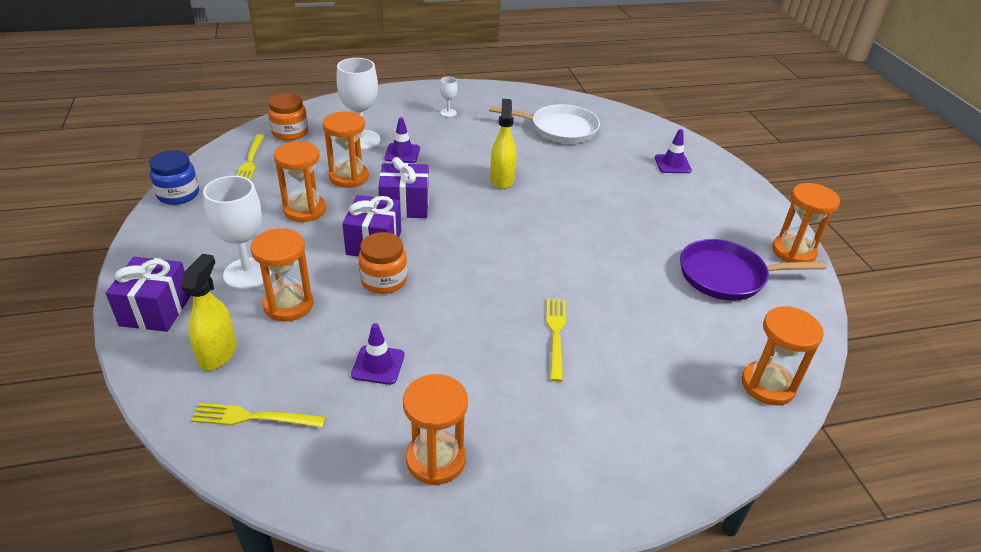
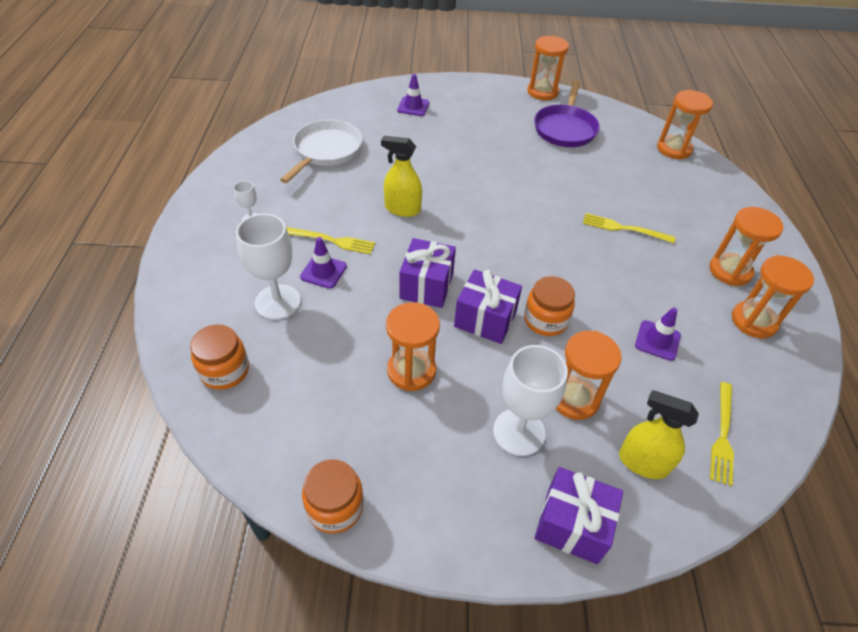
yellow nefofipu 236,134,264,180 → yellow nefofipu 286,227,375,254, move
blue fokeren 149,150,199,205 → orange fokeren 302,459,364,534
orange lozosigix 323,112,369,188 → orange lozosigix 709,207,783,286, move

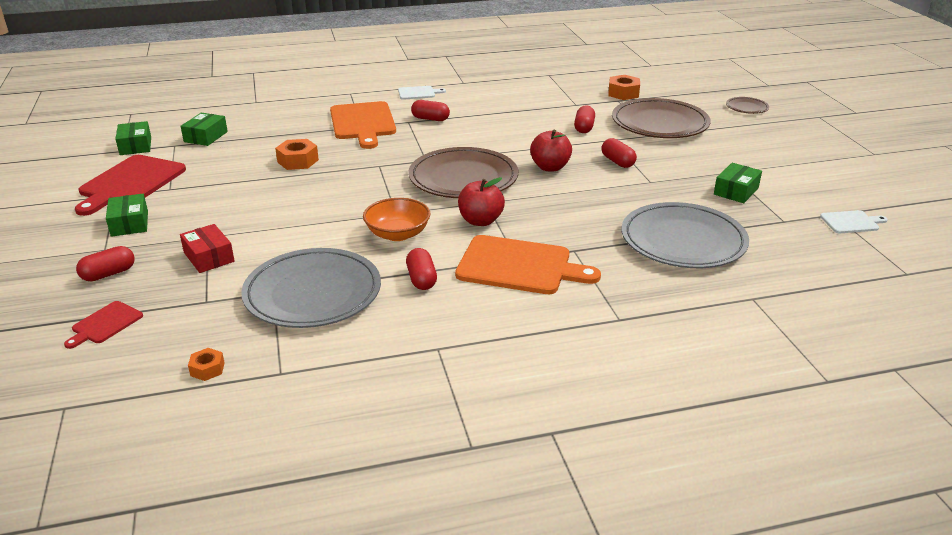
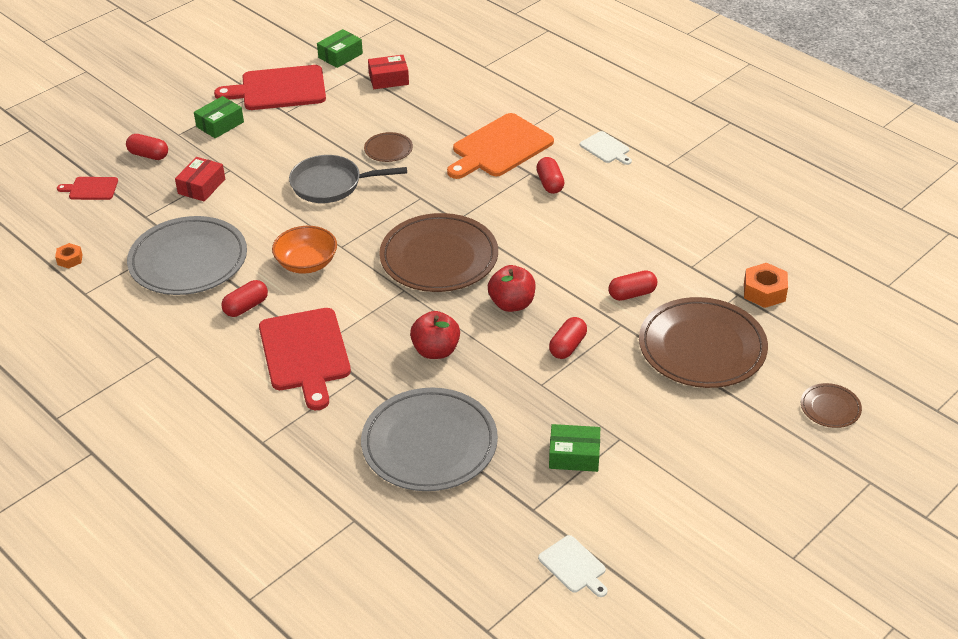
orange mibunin 455,235,601,294 → red mibunin 259,308,351,410
- → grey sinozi 289,155,407,203
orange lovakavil 275,139,319,170 → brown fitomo 364,132,413,162
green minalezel 180,113,228,146 → red minalezel 368,55,409,89
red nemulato 458,177,505,226 → red nemulato 410,311,460,359, move

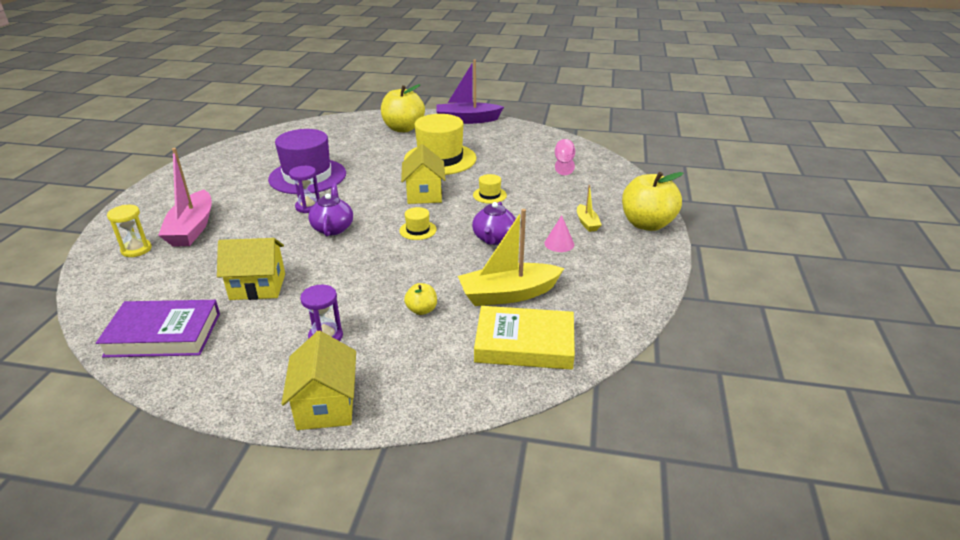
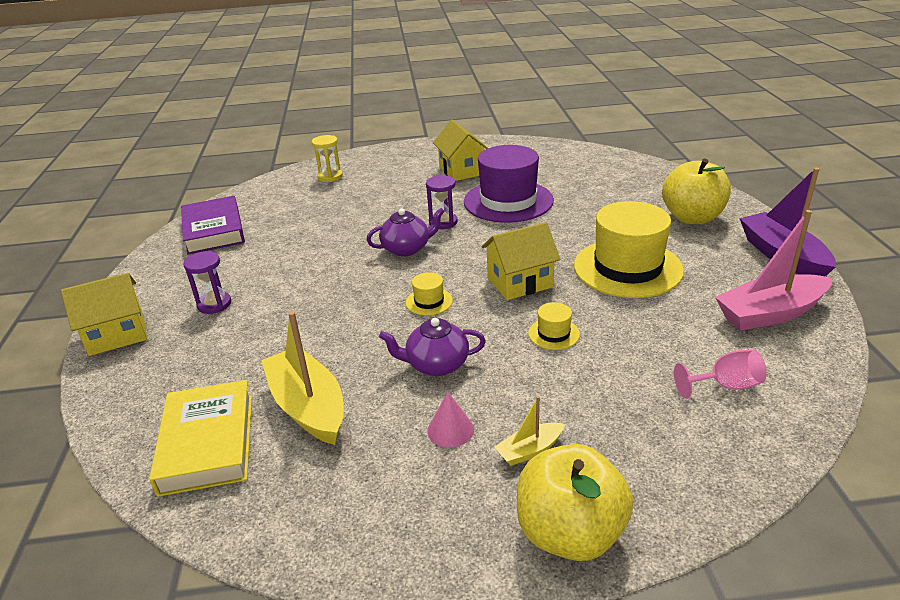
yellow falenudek 217,238,285,300 → yellow falenudek 433,120,488,181, move
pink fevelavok 158,148,212,247 → pink fevelavok 715,210,832,331, move
yellow nemulato 404,283,437,315 → -

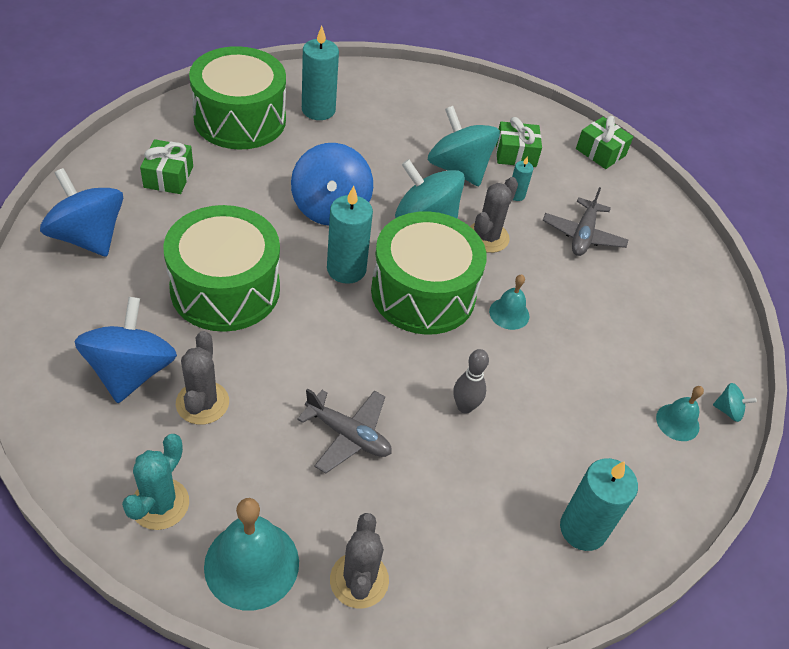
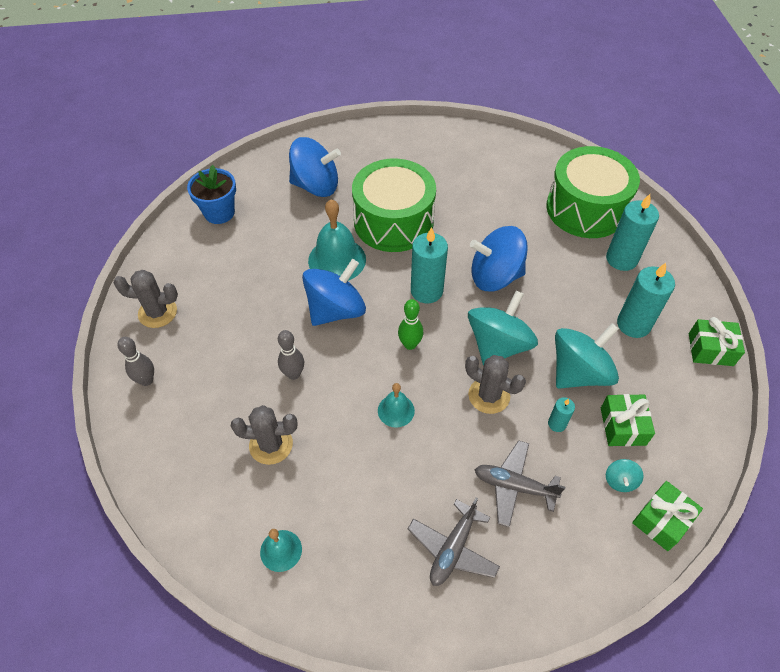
- → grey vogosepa 117,337,154,386
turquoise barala 122,434,189,530 → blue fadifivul 187,165,236,224
grey barala 176,331,229,425 → grey barala 231,405,297,465, move
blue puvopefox 40,168,123,257 → blue puvopefox 302,259,366,326, move
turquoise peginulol 204,498,299,611 → turquoise peginulol 308,199,366,281, move
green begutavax 371,211,487,335 → green vogosepa 398,299,423,350
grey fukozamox 297,388,392,473 → grey fukozamox 408,497,500,586, move
turquoise puvopefox 713,383,757,422 → turquoise puvopefox 606,459,644,492, move
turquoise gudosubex 560,458,638,551 → turquoise gudosubex 617,263,675,338, move
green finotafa 140,139,193,194 → green finotafa 689,317,745,366, move

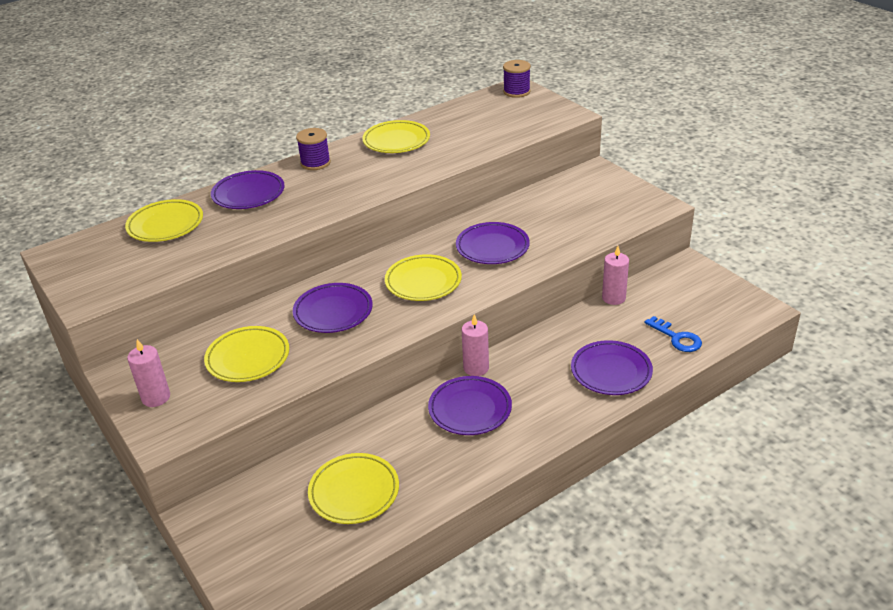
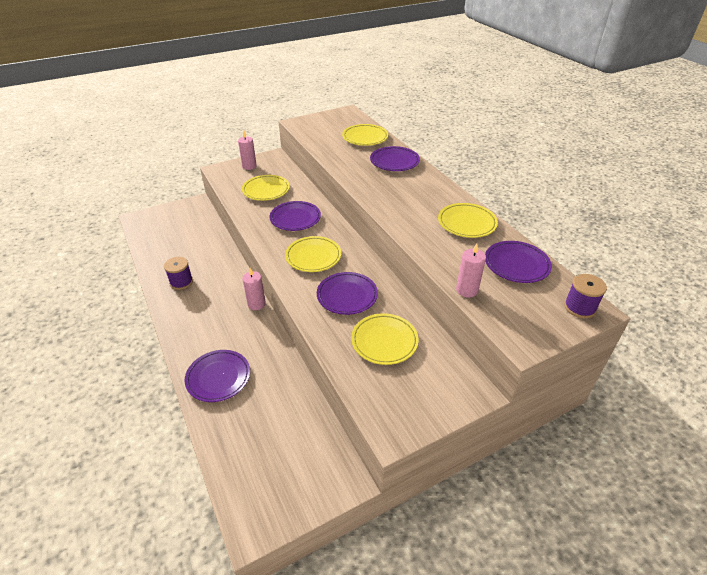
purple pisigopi 296,128,331,170 → purple pisigopi 164,257,193,290, move
yellow fitomo 308,453,399,524 → yellow fitomo 351,313,418,365, move
pink gudosubex 602,246,629,305 → pink gudosubex 456,244,486,298, move
purple fitomo 428,376,512,435 → purple fitomo 485,241,552,283, move
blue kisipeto 645,316,702,352 → -

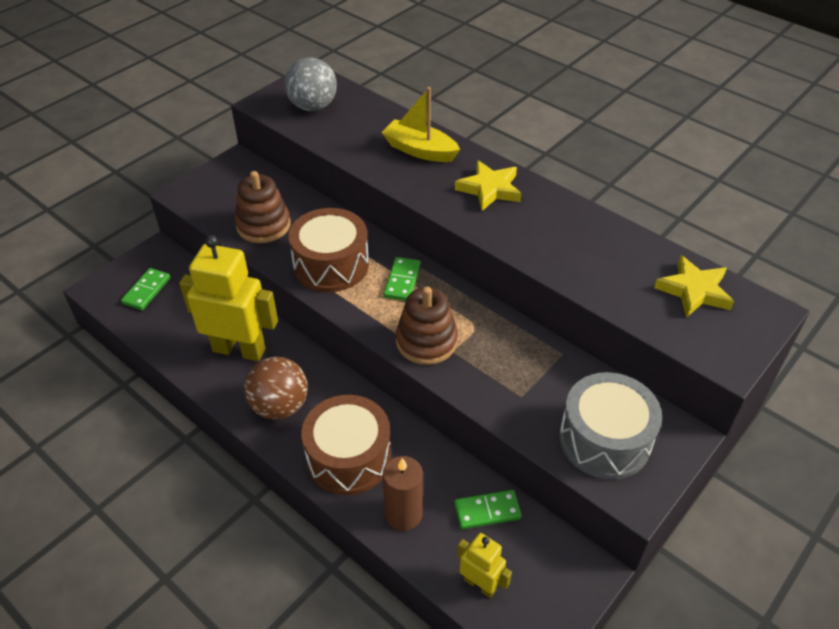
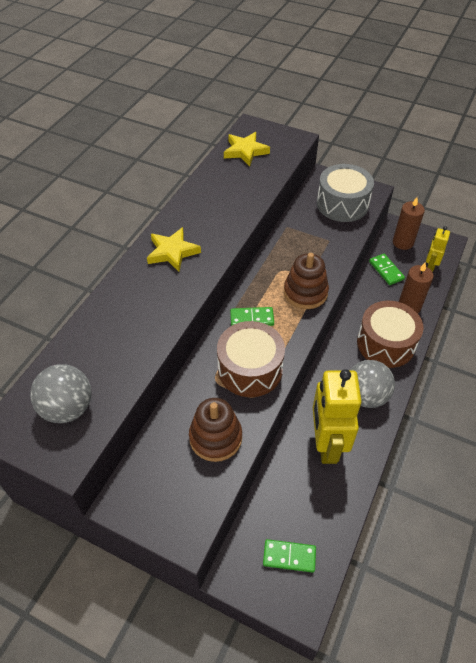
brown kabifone 244,357,308,420 → grey kabifone 351,360,395,408
- → brown gudosubex 393,197,425,250
yellow fevelavok 382,87,460,162 → -

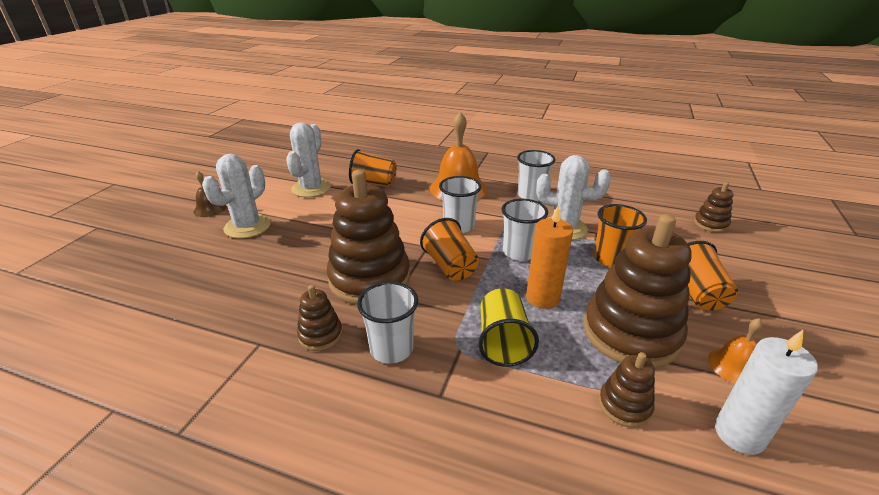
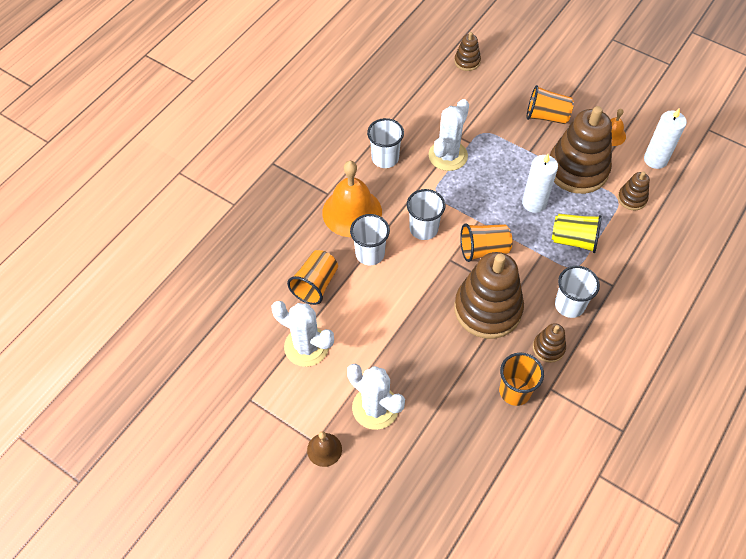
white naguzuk 501,199,548,261 → white naguzuk 350,214,390,265, move
orange naguzuk 594,204,647,267 → orange naguzuk 499,352,544,406, move
orange gudosubex 526,206,573,309 → white gudosubex 522,154,558,213

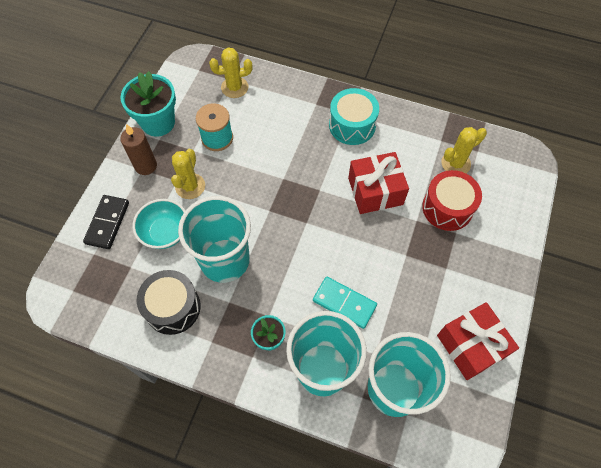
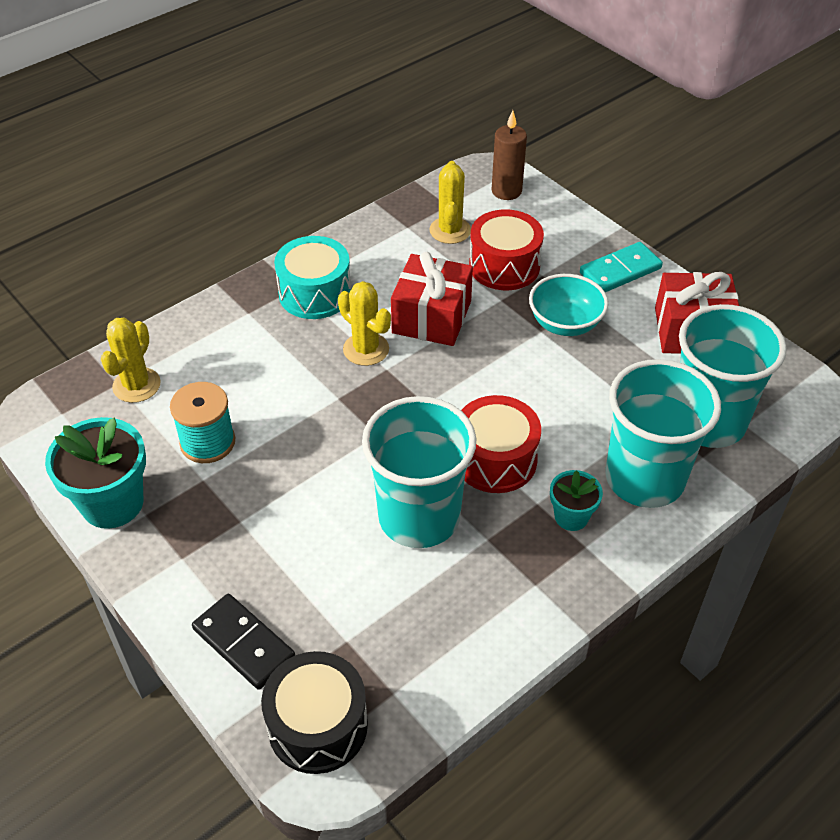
black begutavax 137,270,201,335 → black begutavax 261,651,368,774, move
yellow barala 171,149,205,199 → yellow barala 338,281,391,366, move
- → red begutavax 461,395,541,493
brown gudosubex 120,124,157,175 → brown gudosubex 492,110,527,200, move
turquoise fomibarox 133,199,185,249 → turquoise fomibarox 529,274,608,336, move
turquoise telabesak 313,277,377,329 → turquoise telabesak 580,242,663,292, move

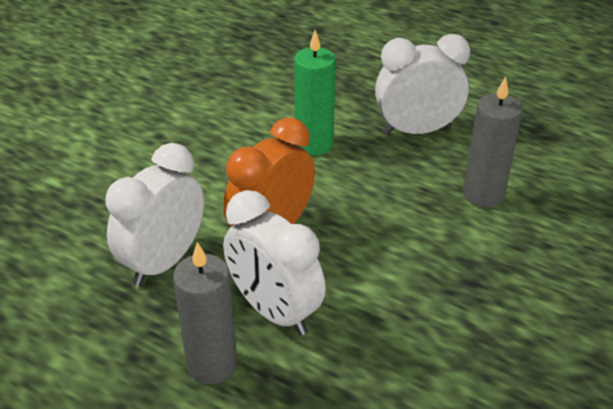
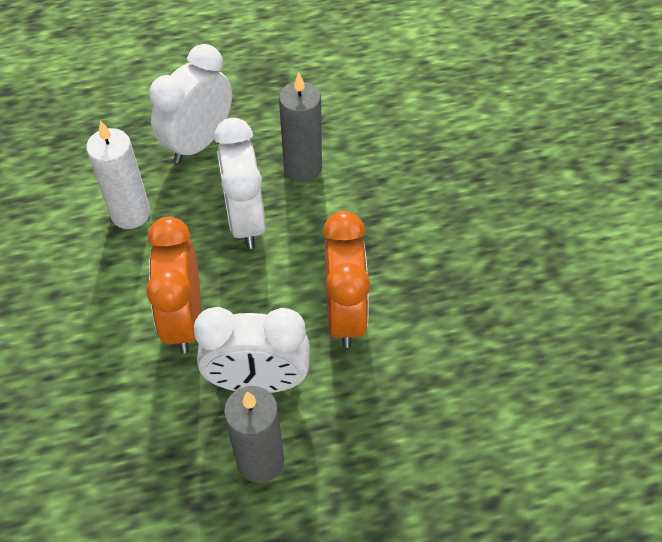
green gudosubex 294,30,336,155 → white gudosubex 86,120,150,229
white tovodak 106,143,204,286 → white tovodak 214,118,266,249, move
- → orange tovodak 323,211,370,348

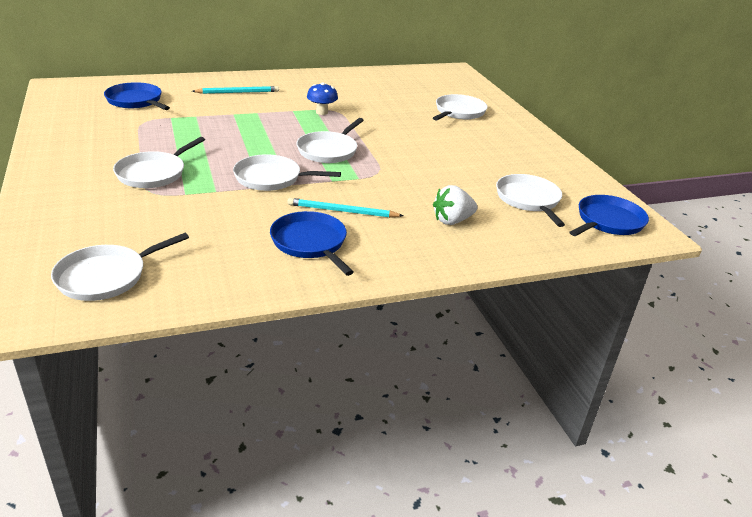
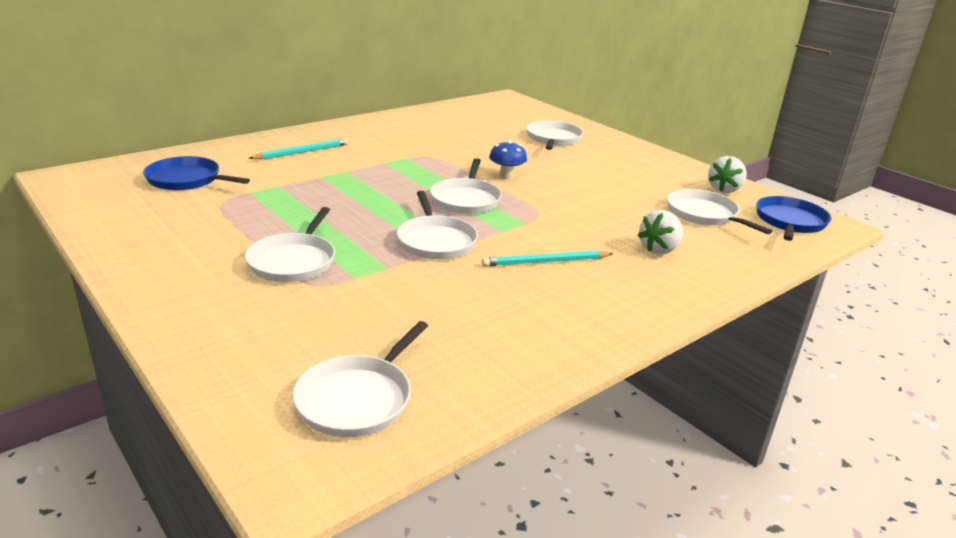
white sinozi 233,154,341,191 → white sinozi 397,191,478,259, 90 degrees counterclockwise
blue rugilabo 307,82,338,115 → blue rugilabo 489,140,527,179, move
- → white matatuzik 708,156,747,193
blue sinozi 270,211,354,276 → -

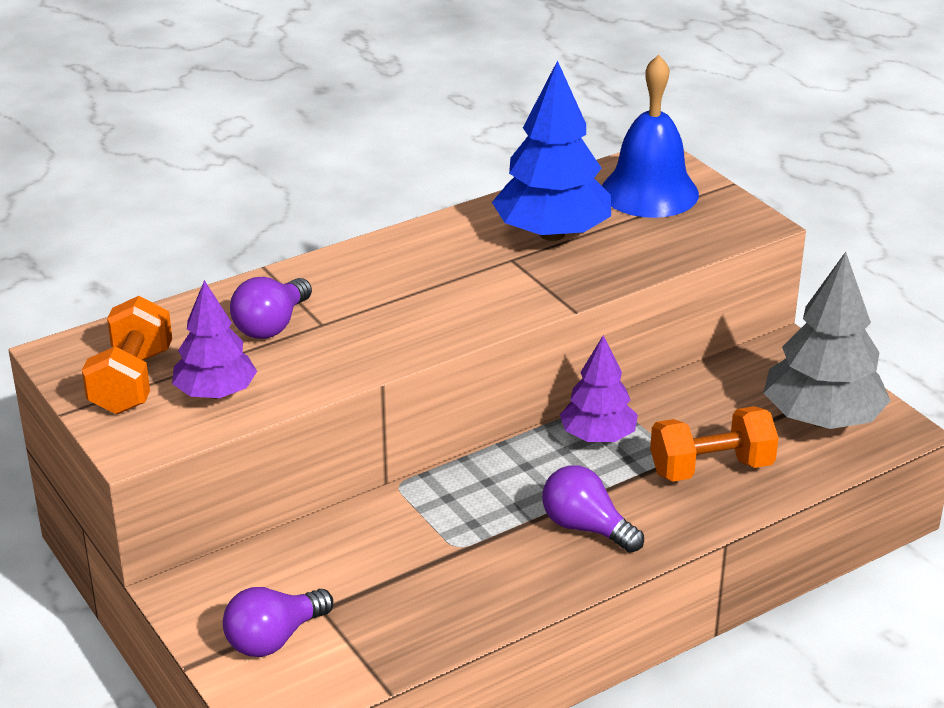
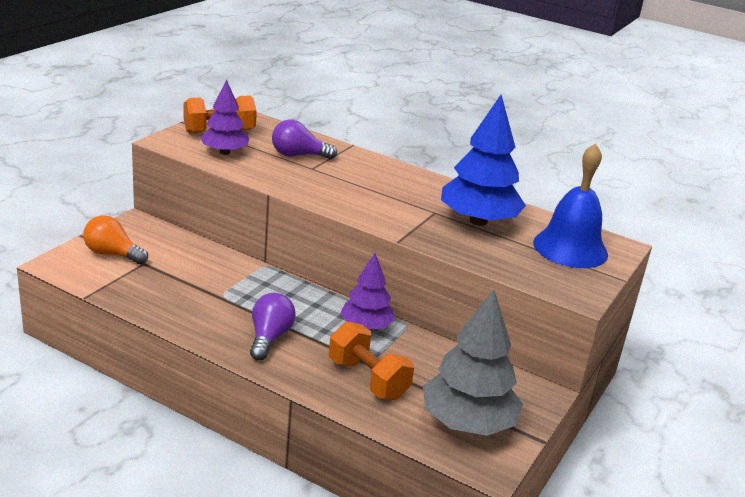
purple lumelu 223,587,333,657 → orange lumelu 83,215,148,264

